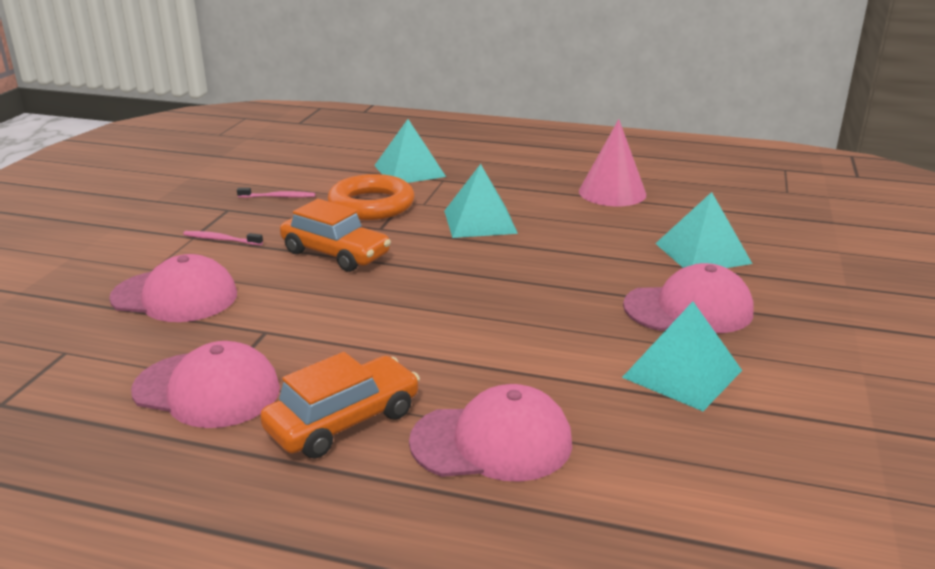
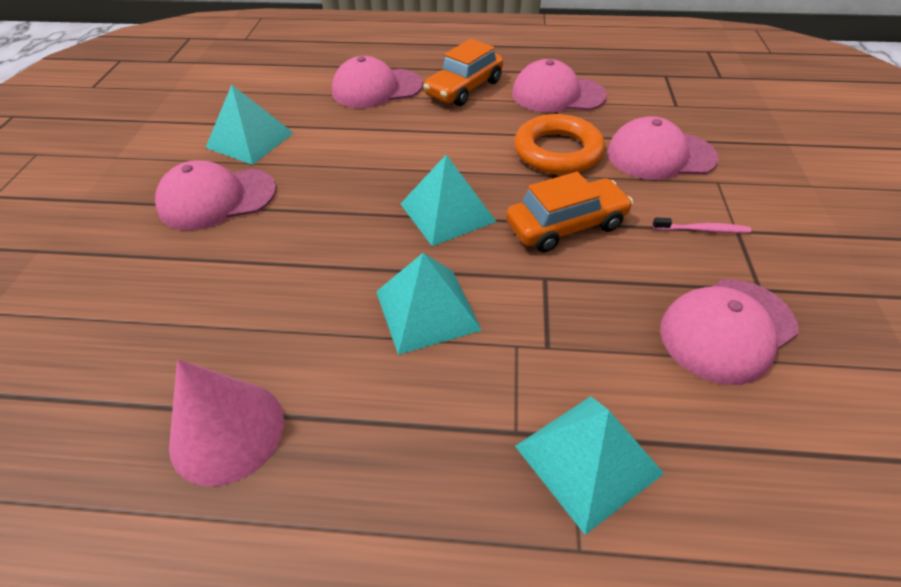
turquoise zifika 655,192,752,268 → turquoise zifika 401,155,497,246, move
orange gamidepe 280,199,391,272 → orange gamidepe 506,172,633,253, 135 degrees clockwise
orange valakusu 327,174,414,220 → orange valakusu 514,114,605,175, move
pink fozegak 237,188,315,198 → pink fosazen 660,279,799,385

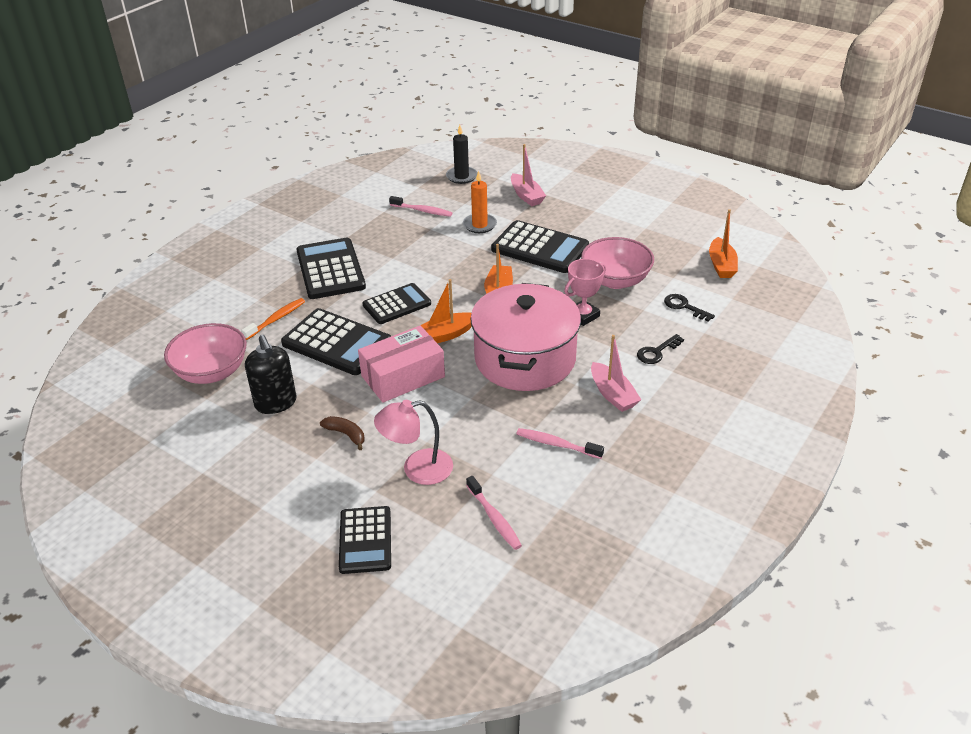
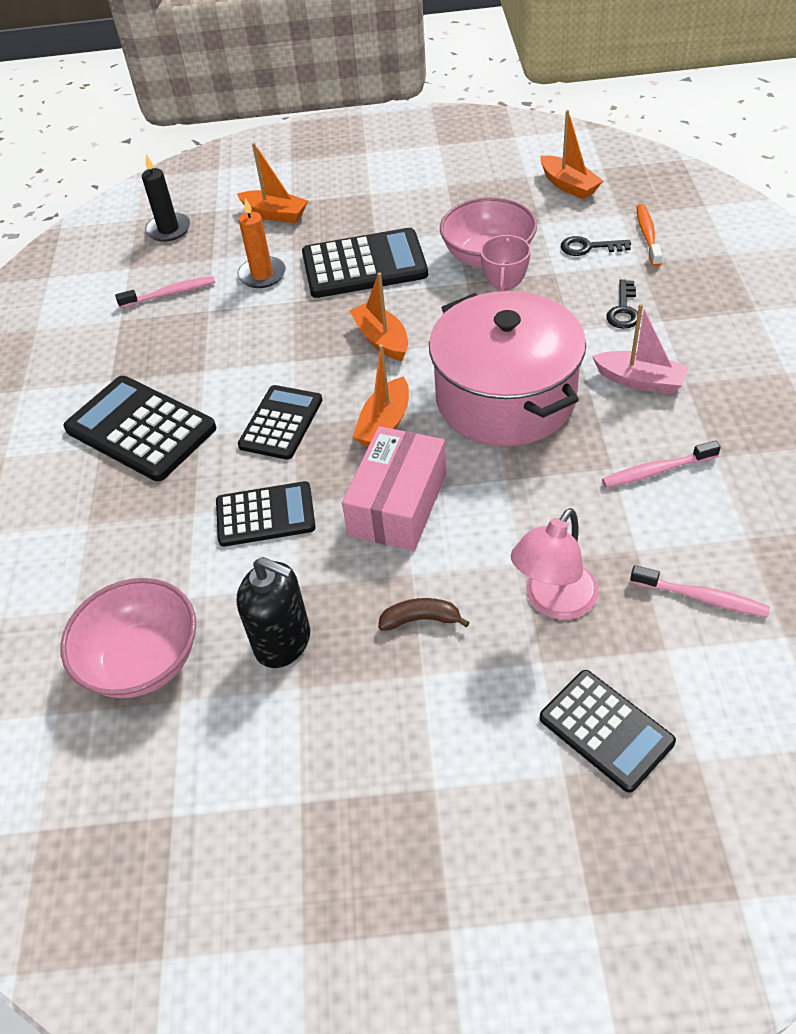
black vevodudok 281,308,391,375 → black vevodudok 216,481,316,547, x0.65
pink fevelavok 511,144,546,206 → orange fevelavok 237,143,308,223
orange fozegak 241,298,305,340 → orange fozegak 637,204,662,267, move

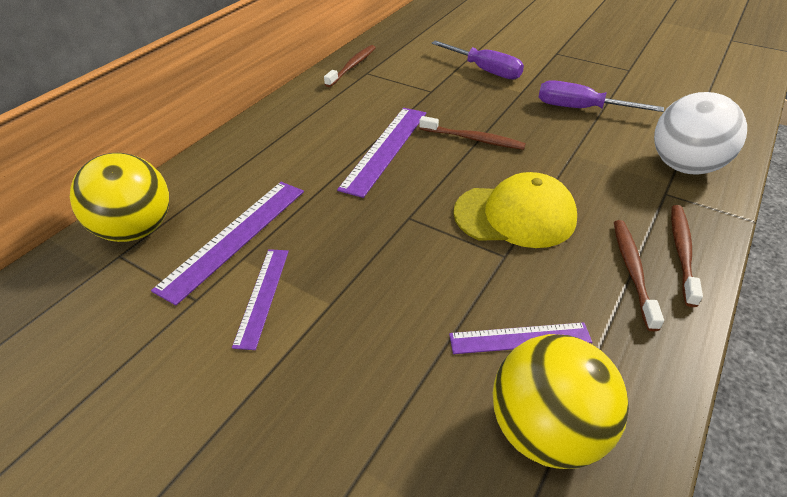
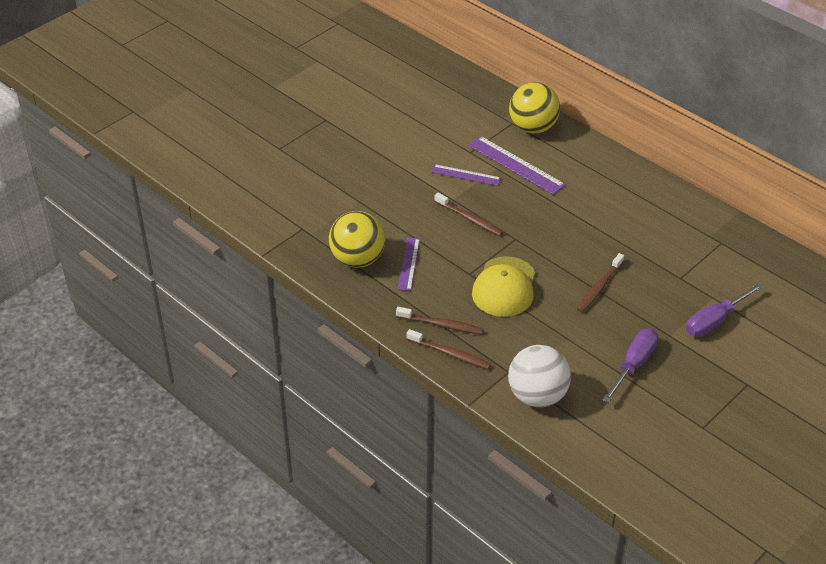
brown fozegak 324,45,376,87 → brown fozegak 434,193,503,236, move
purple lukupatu 337,108,426,198 → -

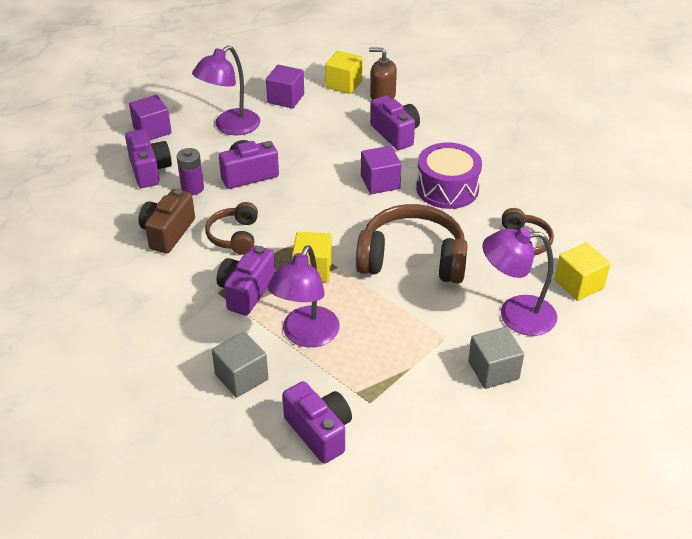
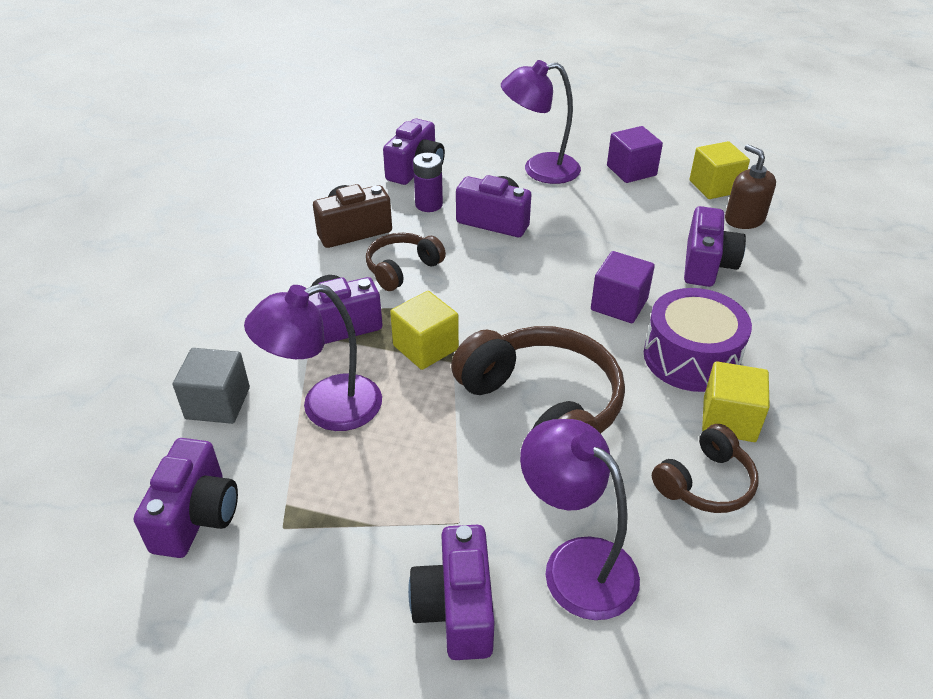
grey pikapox 468,327,524,389 → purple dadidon 408,525,495,660
yellow pikapox 554,242,611,301 → yellow pikapox 702,361,770,442, move
purple pikapox 129,95,172,140 → -

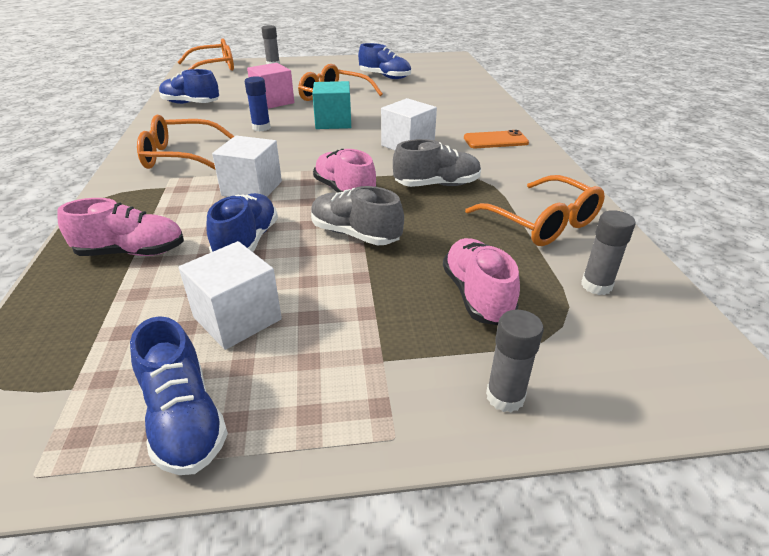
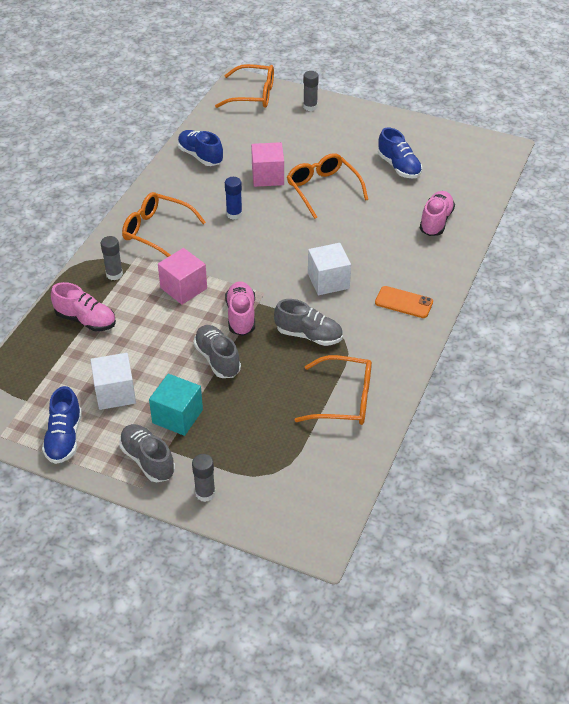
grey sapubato 581,210,636,295 → grey sapubato 101,236,123,280, move
- → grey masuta 119,424,175,482
turquoise pikapox 312,81,351,129 → turquoise pikapox 149,374,203,436, move
white pikapox 212,136,282,197 → pink pikapox 158,248,207,305
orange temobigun 465,175,605,246 → orange temobigun 295,355,372,425, 75 degrees counterclockwise
pink masuta 443,238,520,325 → pink masuta 420,191,455,236, move
blue masuta 206,193,278,253 → -

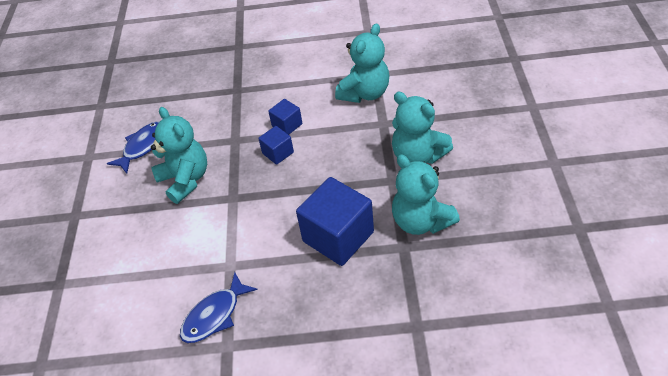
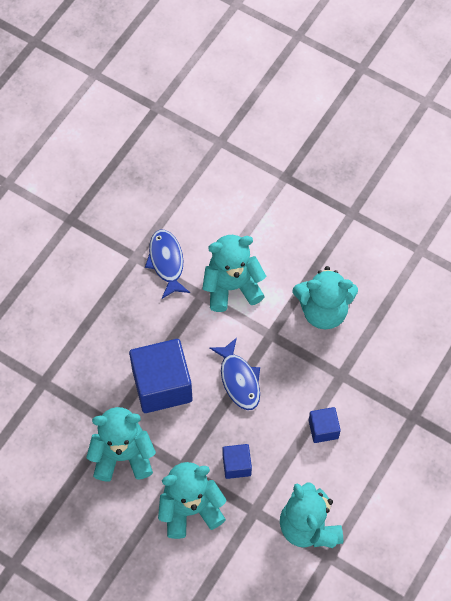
- → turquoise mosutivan 202,235,266,312
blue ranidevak 107,121,160,174 → blue ranidevak 210,338,260,410, move
blue pikapox 258,126,294,165 → blue pikapox 222,444,252,479, move

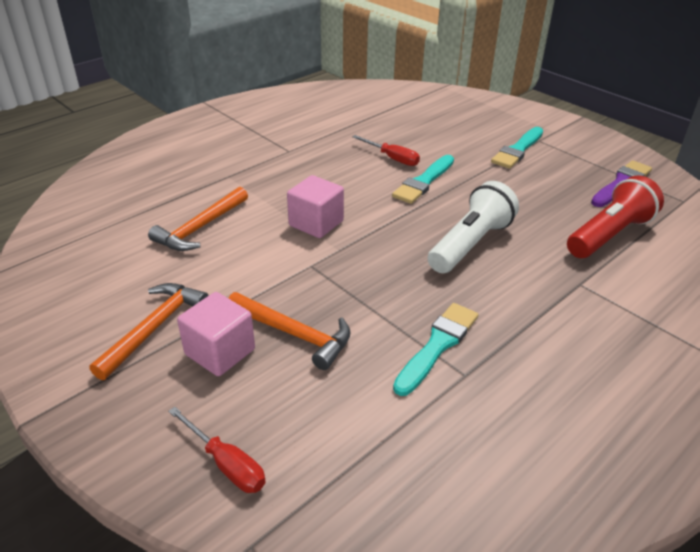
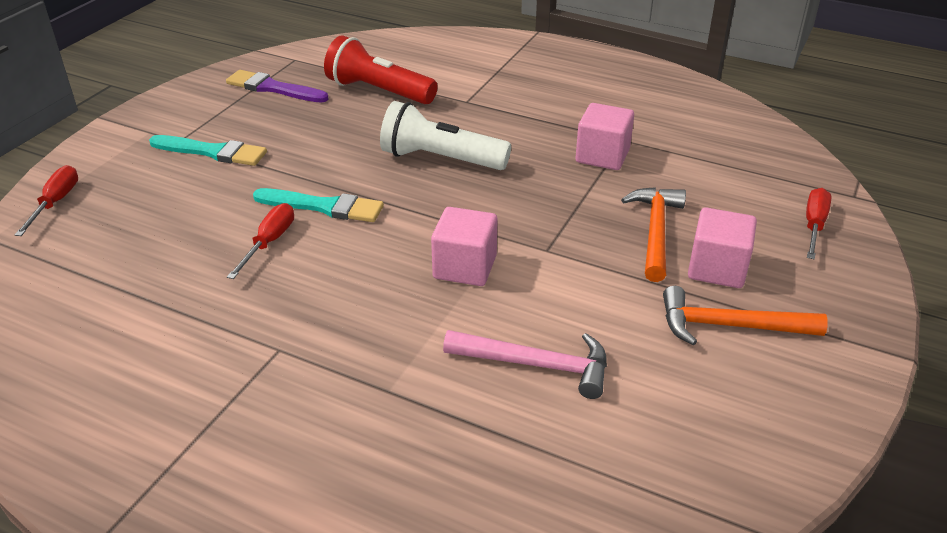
- → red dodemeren 15,165,78,236
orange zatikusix 148,187,248,251 → pink zatikusix 443,330,607,399
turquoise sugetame 393,303,478,396 → pink pikapox 576,103,634,170

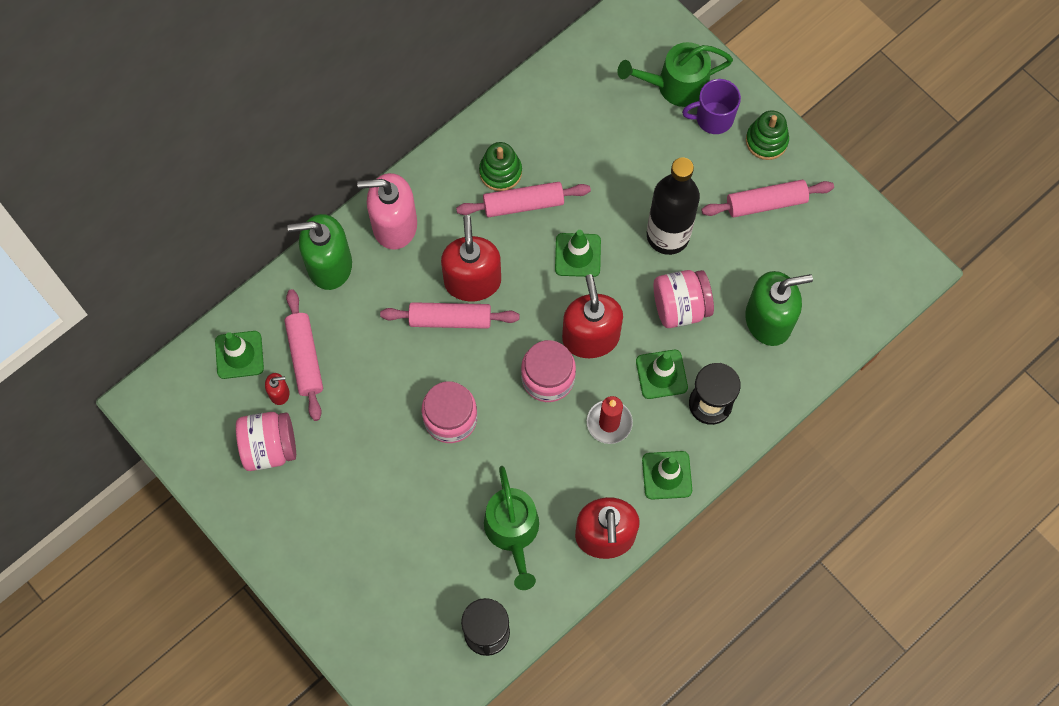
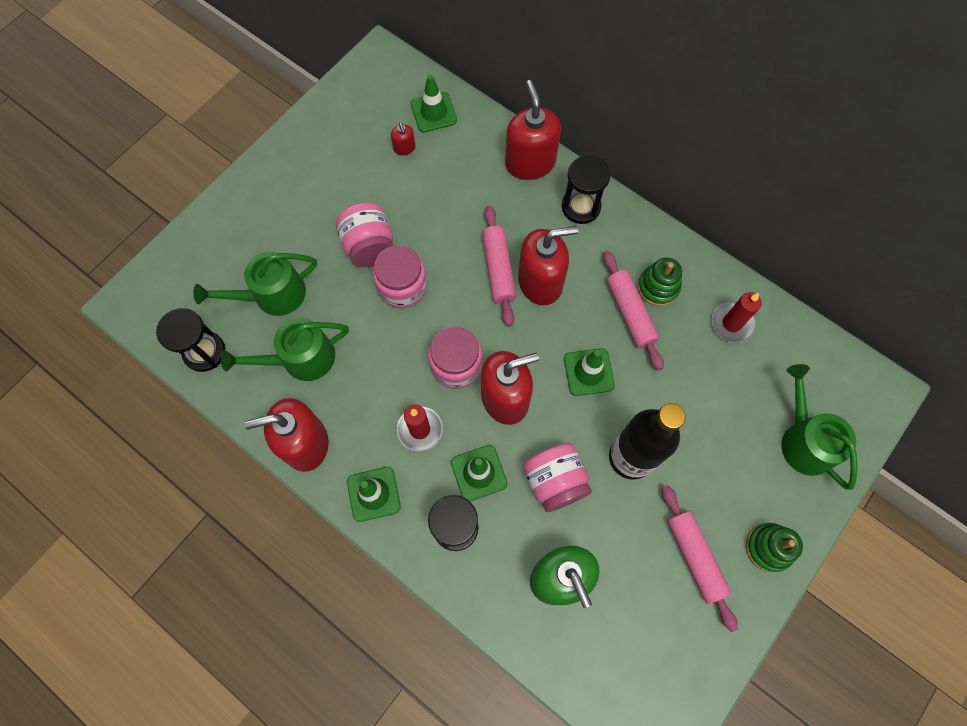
- → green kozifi 193,252,317,316
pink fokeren 236,412,296,471 → pink fokeren 336,202,394,267, move
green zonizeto 287,214,352,290 → red zonizeto 505,80,561,180
pink zonizeto 357,173,417,250 → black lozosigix 562,155,611,224
- → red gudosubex 711,292,762,343
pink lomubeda 284,289,323,421 → -
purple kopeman 682,79,741,134 → -

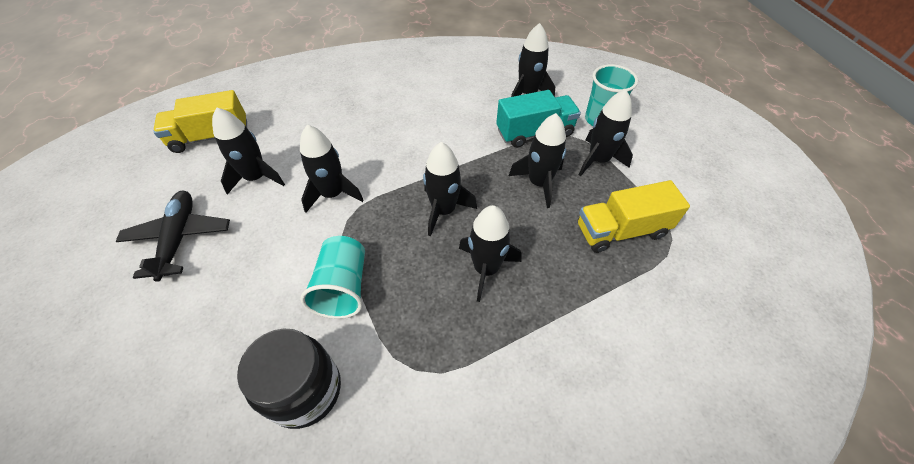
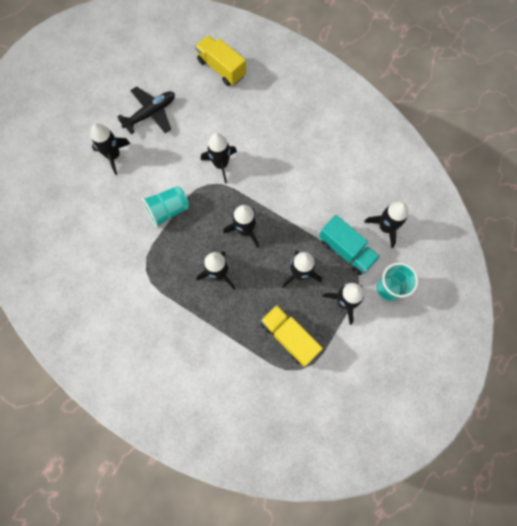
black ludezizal 212,107,285,195 → black ludezizal 91,123,131,175, move
black fokeren 237,329,341,429 → -

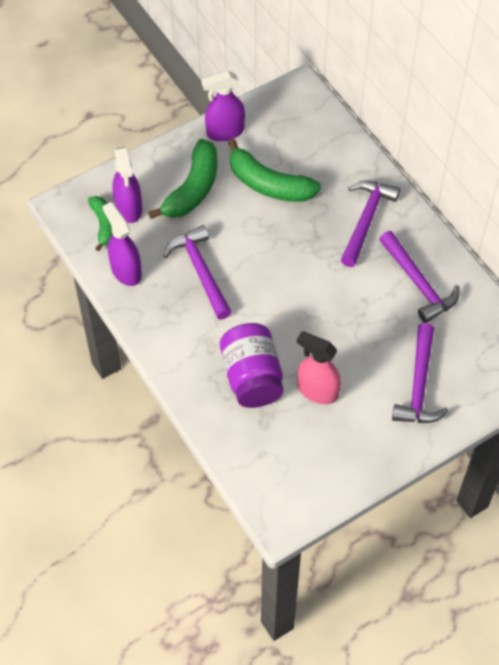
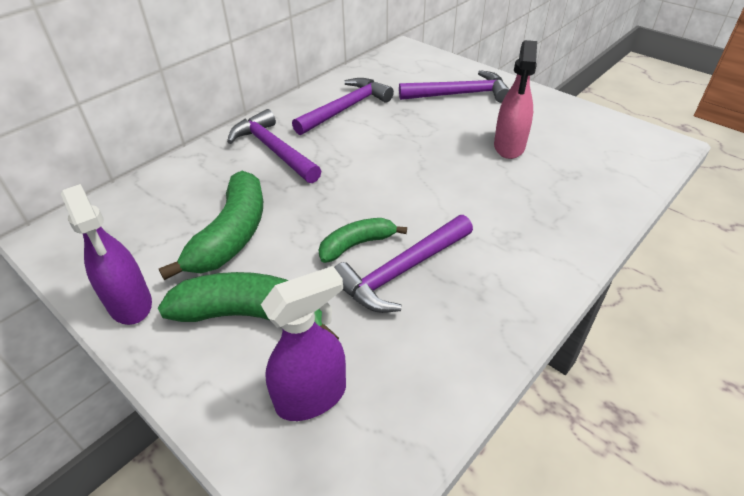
purple zatikusix 341,181,400,267 → purple zatikusix 227,109,321,183, 45 degrees clockwise
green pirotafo 88,196,113,251 → green pirotafo 318,218,407,263, move
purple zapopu 102,202,142,286 → -
purple fokeren 220,323,283,408 → -

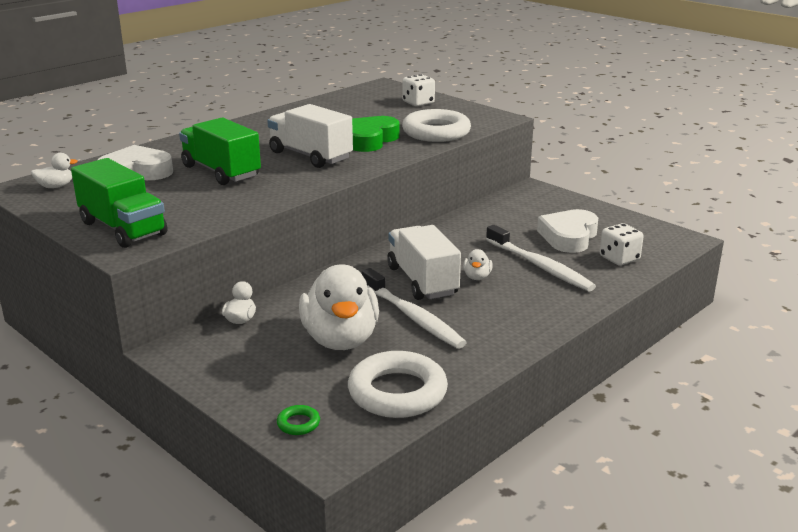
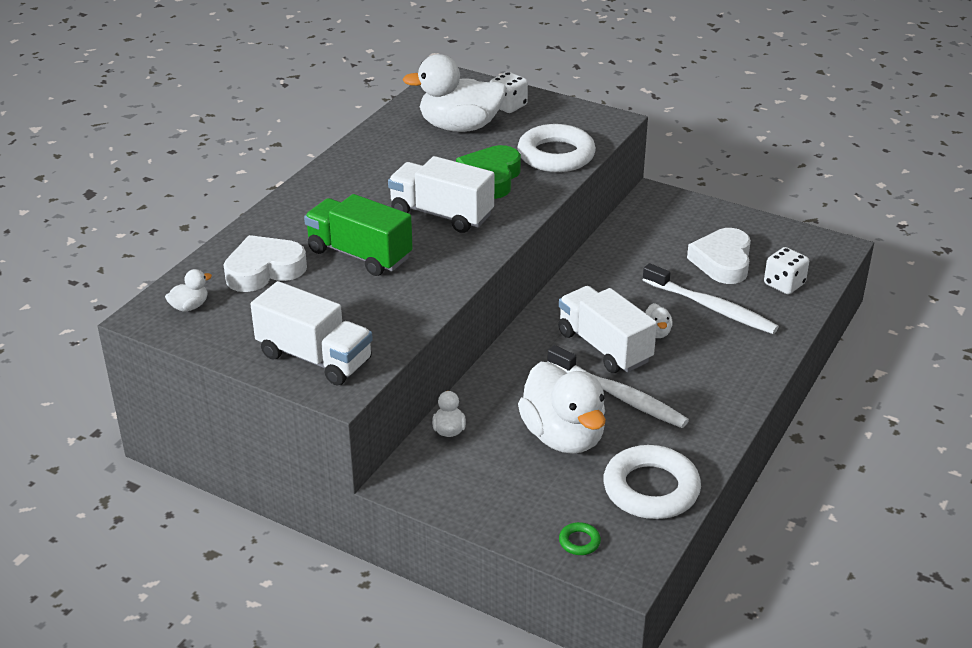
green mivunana 71,158,167,248 → white mivunana 250,281,373,386
- → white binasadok 402,54,507,132

